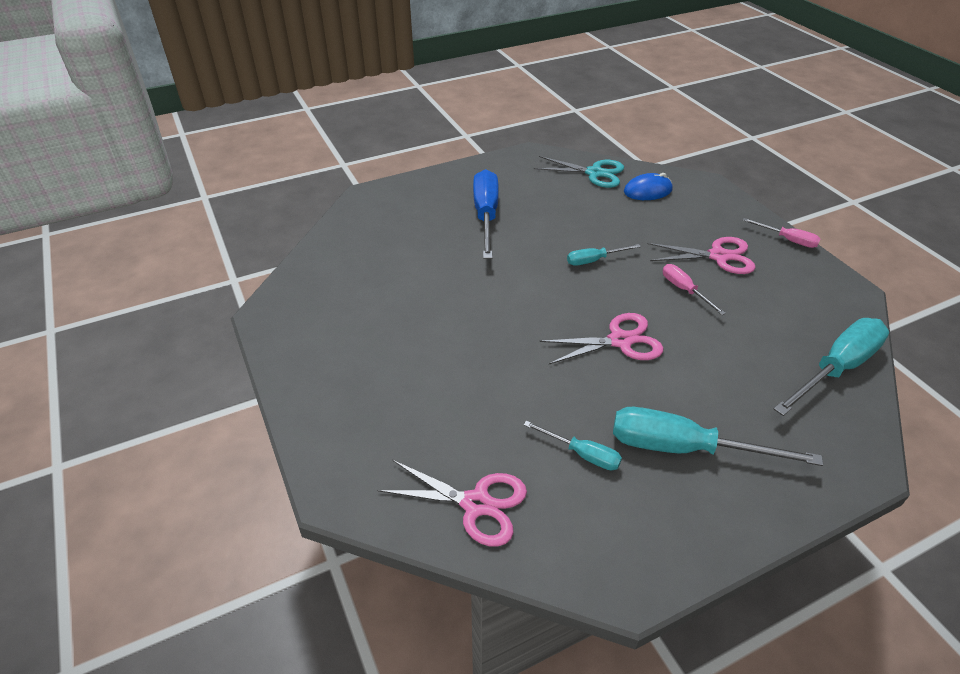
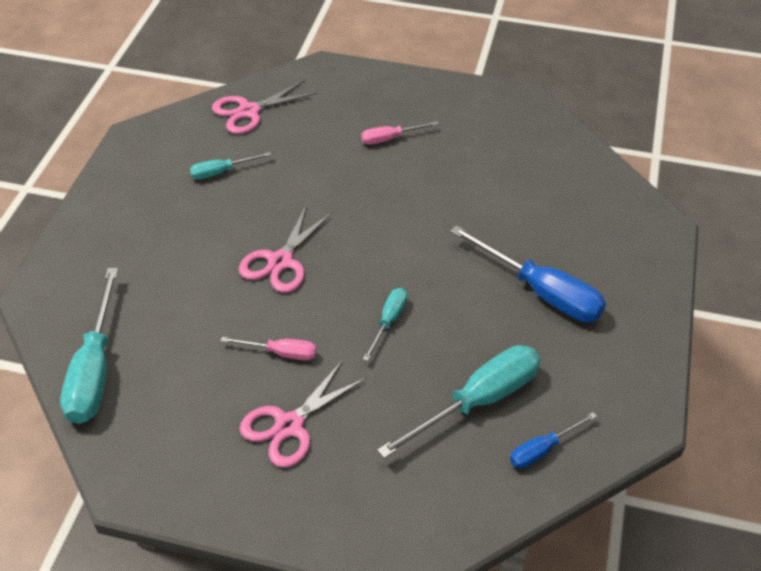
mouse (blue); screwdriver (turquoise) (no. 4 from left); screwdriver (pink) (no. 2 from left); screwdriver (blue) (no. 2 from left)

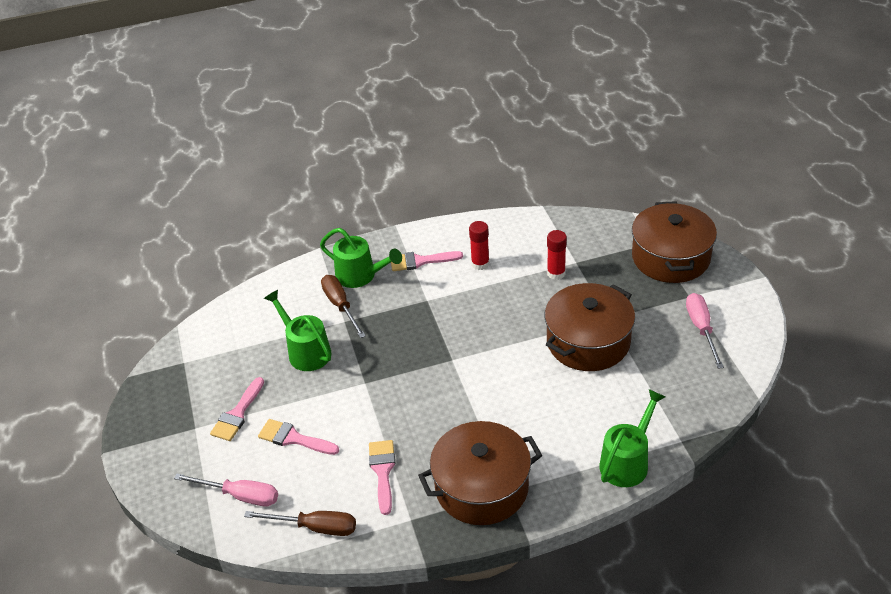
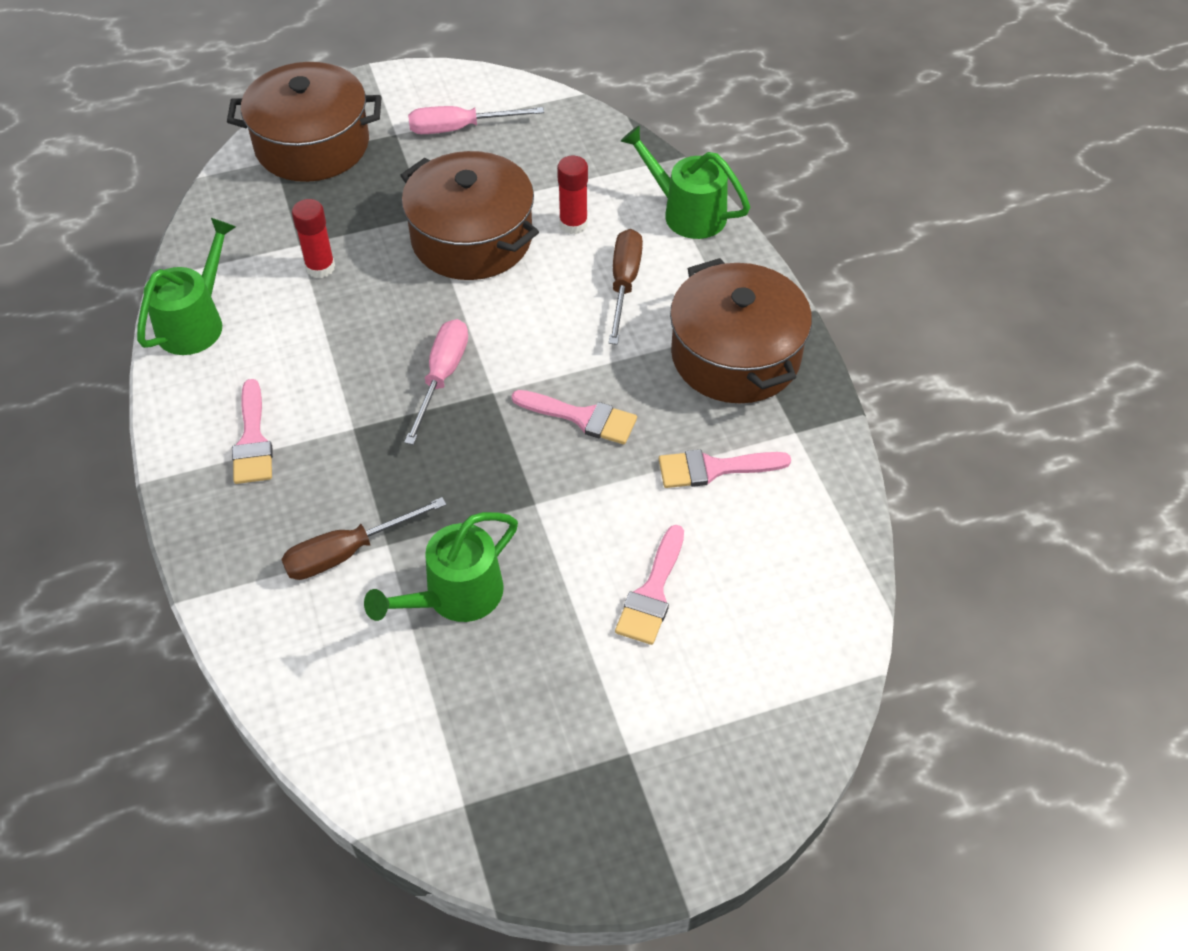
screwdriver (pink) (no. 1 from left); brush (pink) (no. 2 from left); screwdriver (brown) (no. 2 from left); watering can (green) (no. 1 from left); glue stick (red) (no. 2 from left)

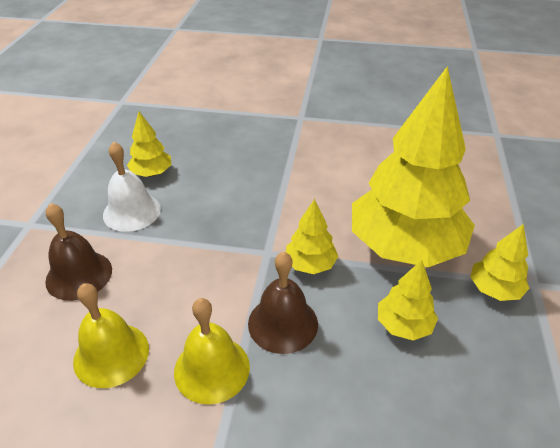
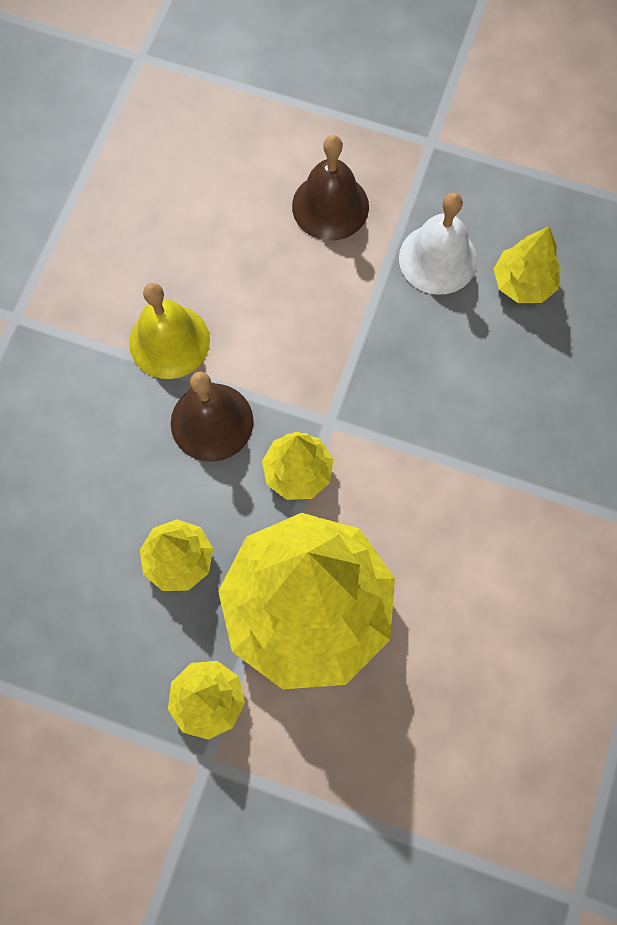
bell (yellow) (no. 1 from left in the first image)

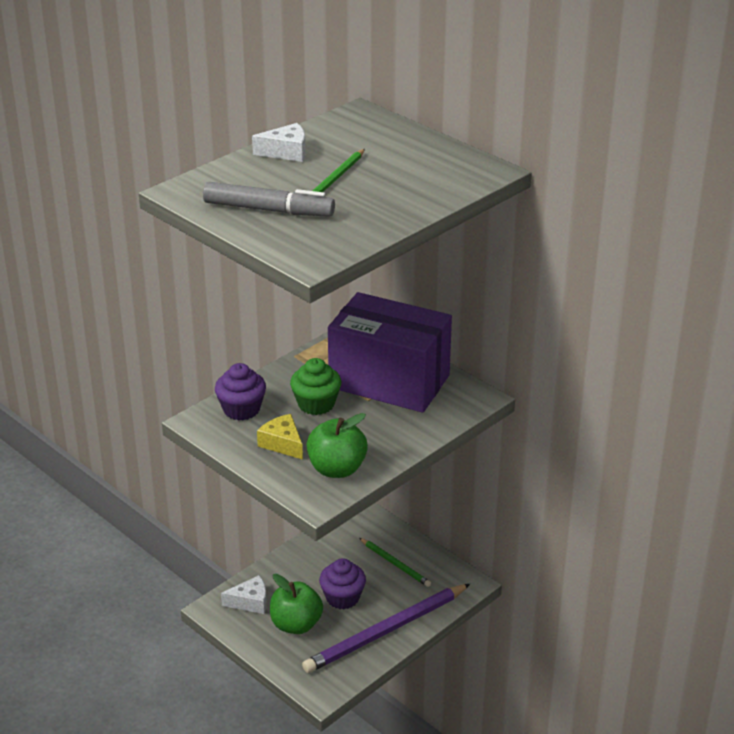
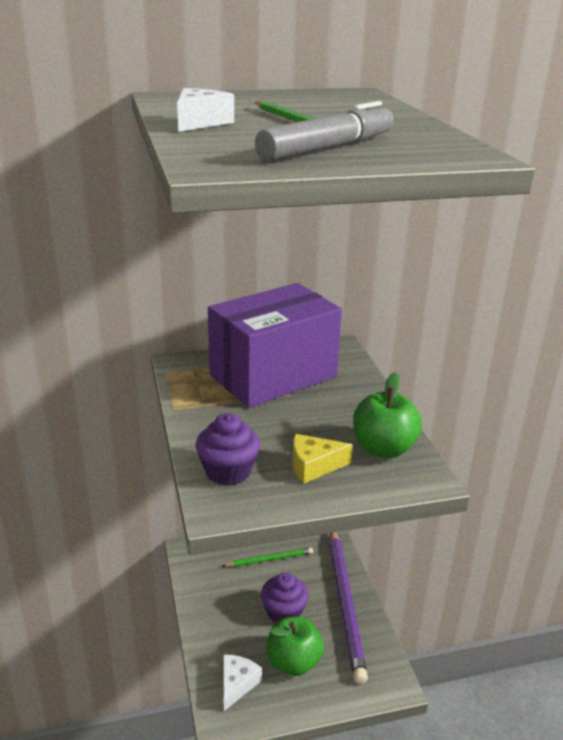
cupcake (green)

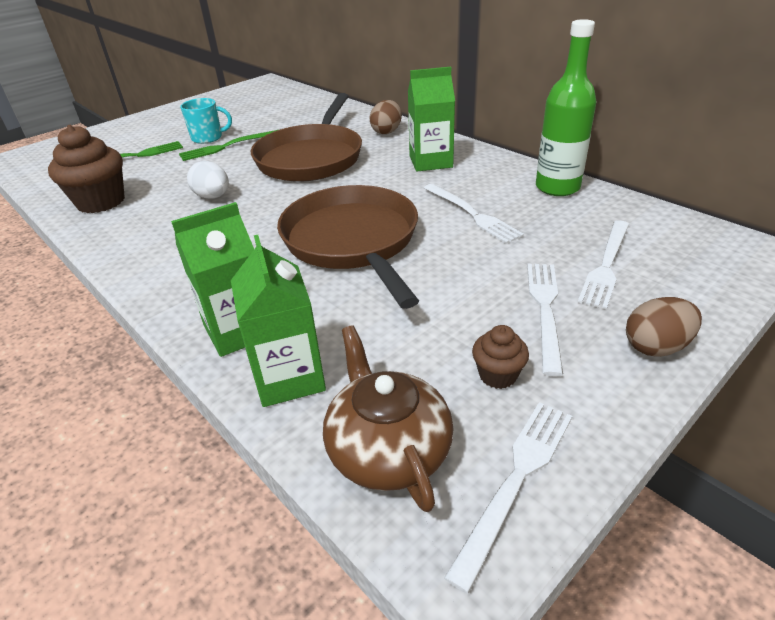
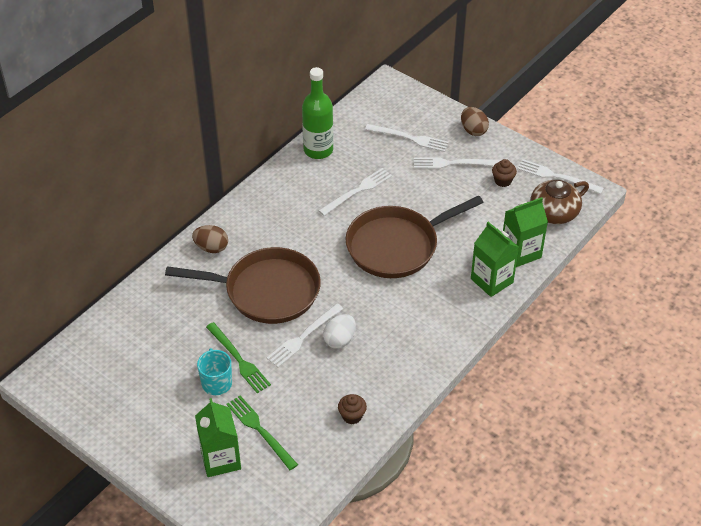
fork (white) (no. 1 from left); carton (green) (no. 1 from left); cupcake (brown) (no. 1 from left)

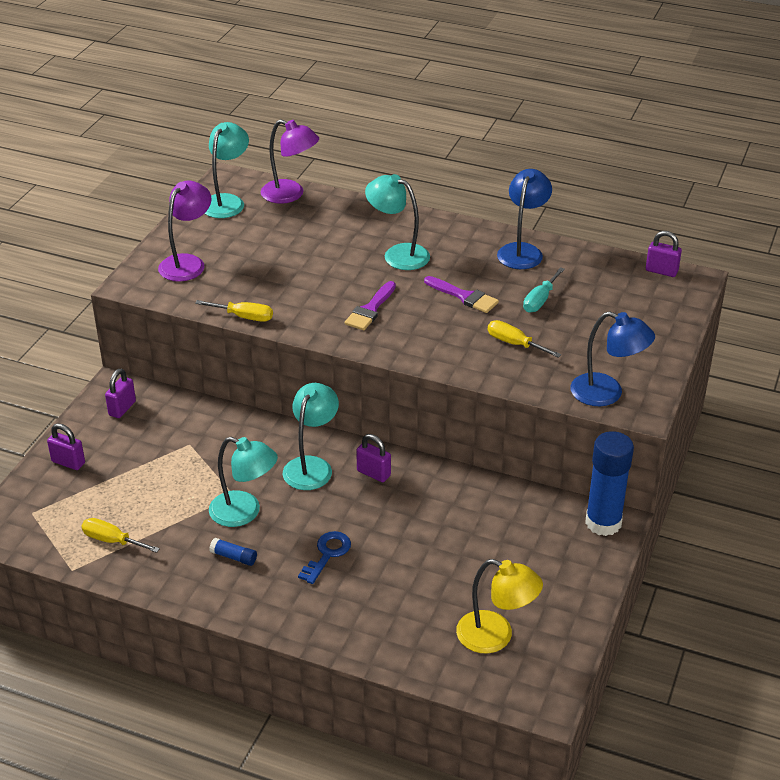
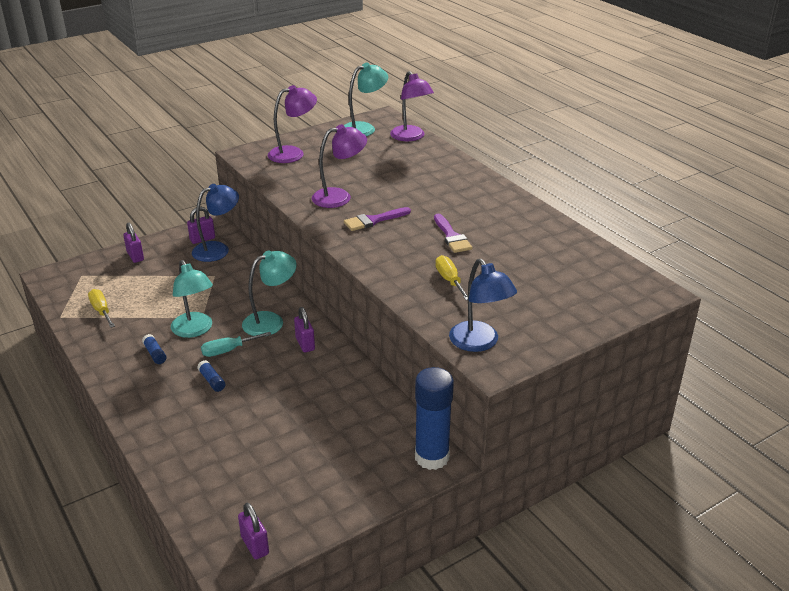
screwdriver (yellow) (no. 2 from left in the first image); lamp (turquoise) (no. 4 from left in the first image); lamp (yellow); lamp (purple) (no. 2 from left); lamp (blue) (no. 1 from left); screwdriver (turquoise); padlock (purple) (no. 3 from left); glue stick (blue) (no. 2 from left)

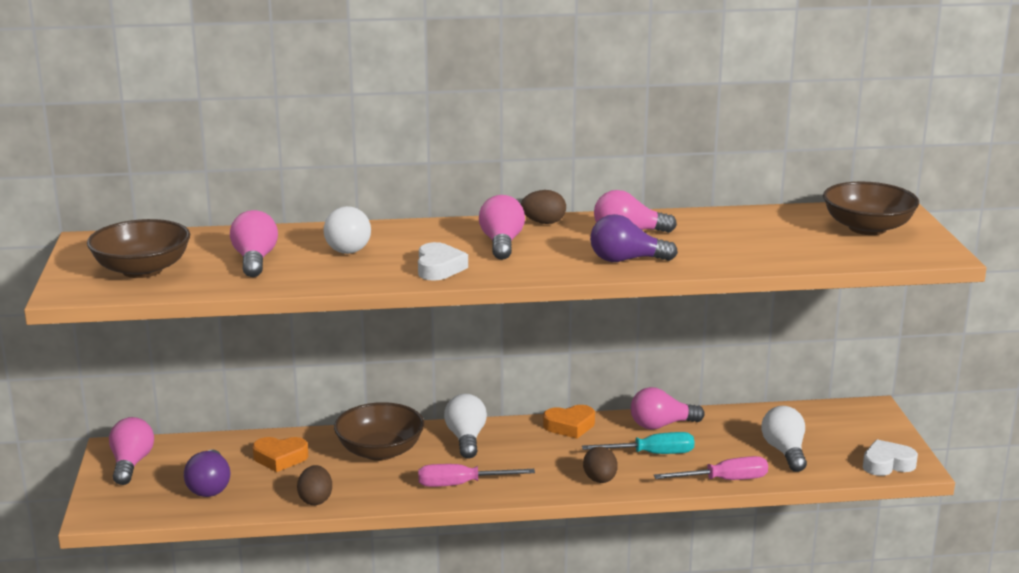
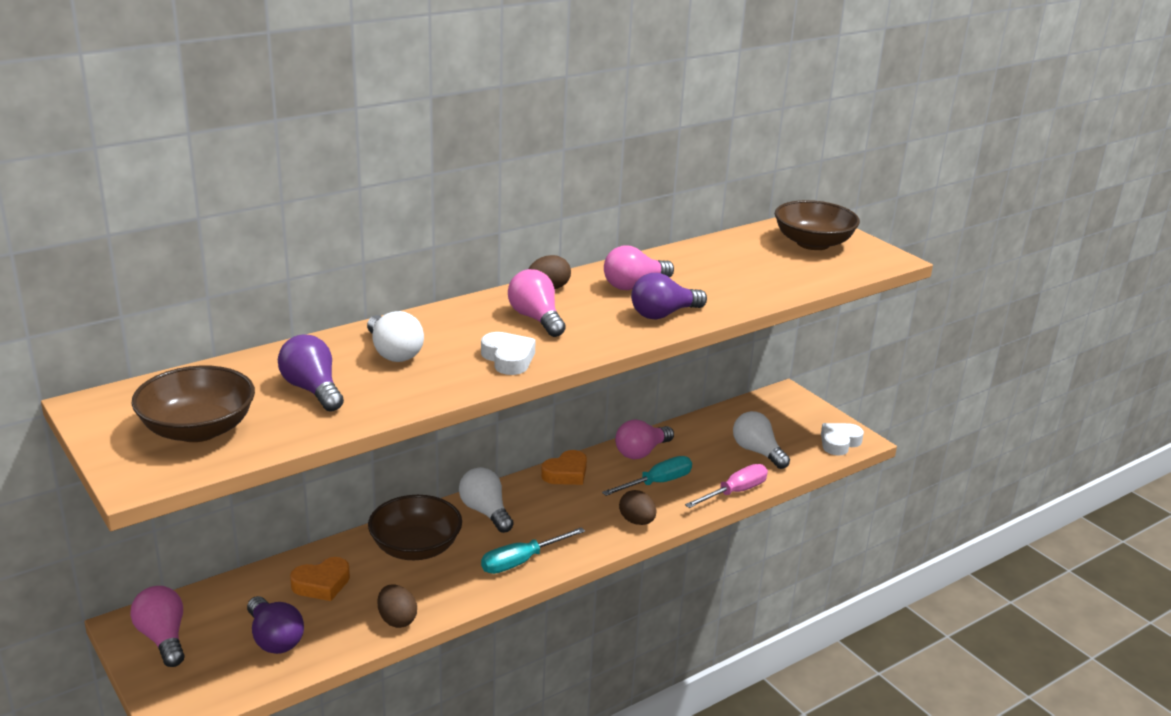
light bulb (purple) (no. 2 from left); screwdriver (turquoise) (no. 1 from left)

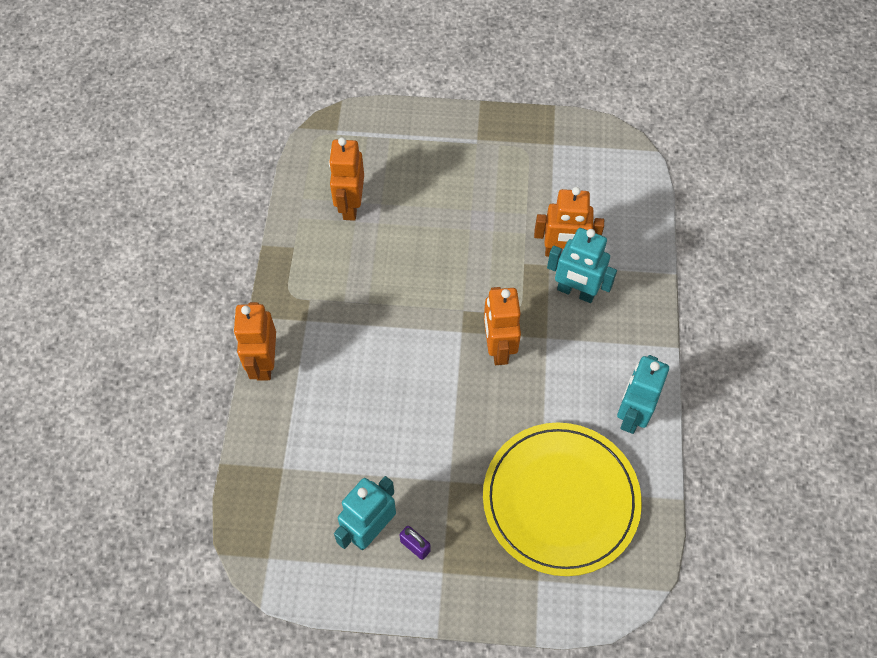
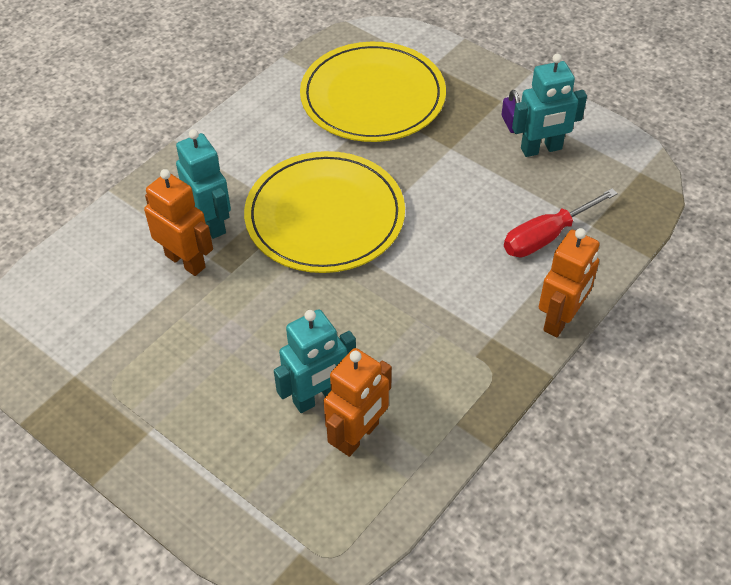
screwdriver (red); robot (turquoise) (no. 2 from left); plate (yellow) (no. 1 from left)

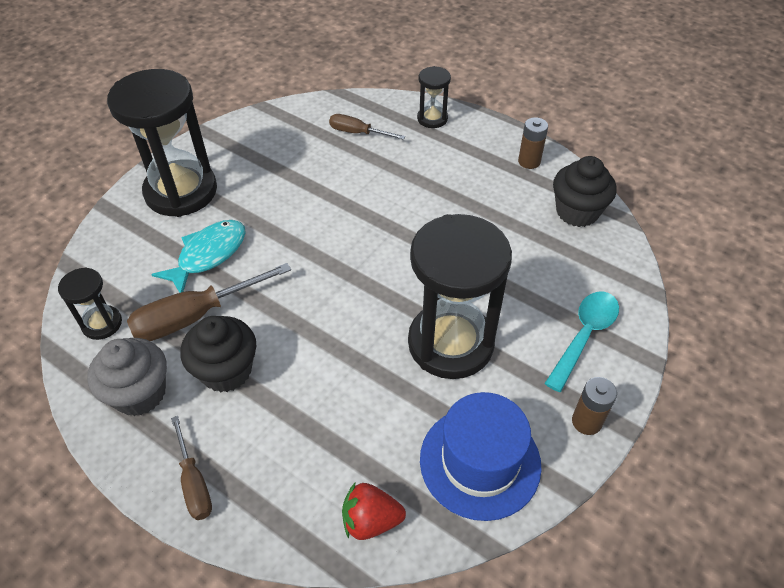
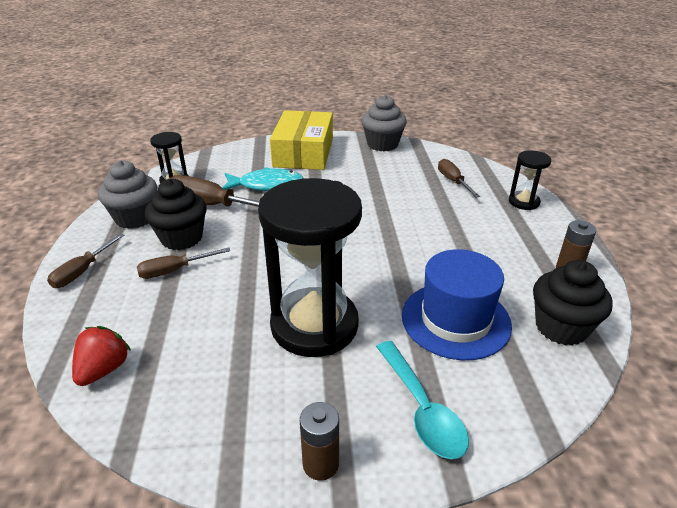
screwdriver (brown) (no. 2 from left); cupcake (grey) (no. 2 from left); hat (blue); box (yellow); strawberry (red); spoon (turquoise)

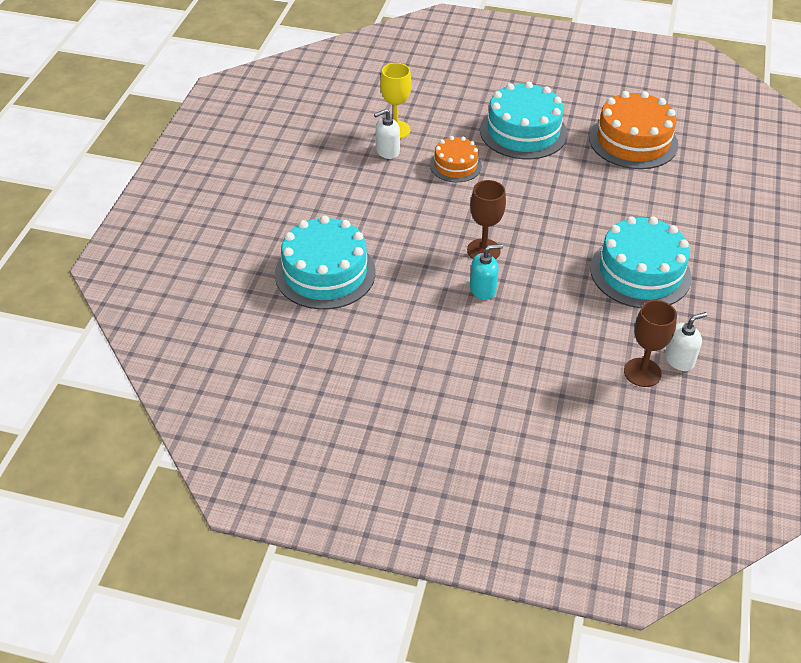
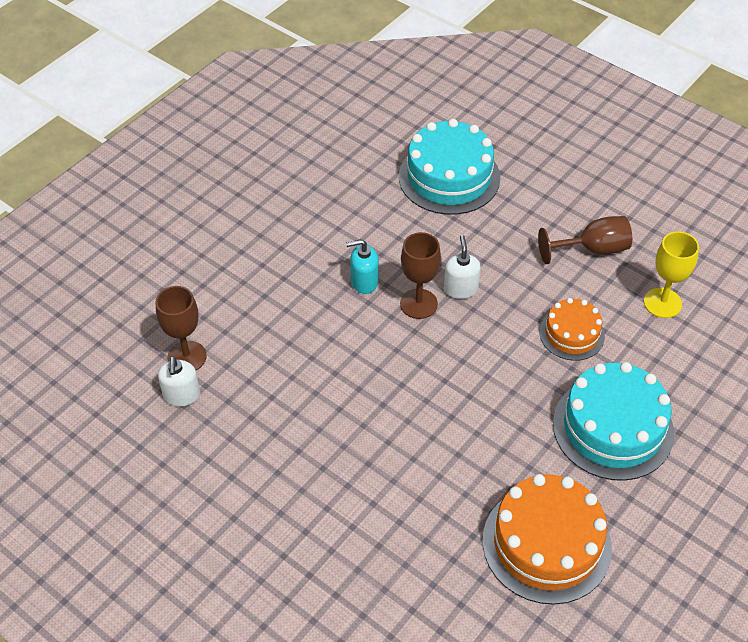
cake (turquoise) (no. 3 from left in the first image); goblet (brown) (no. 3 from left); soap dispenser (white) (no. 2 from left); soap dispenser (turquoise)

